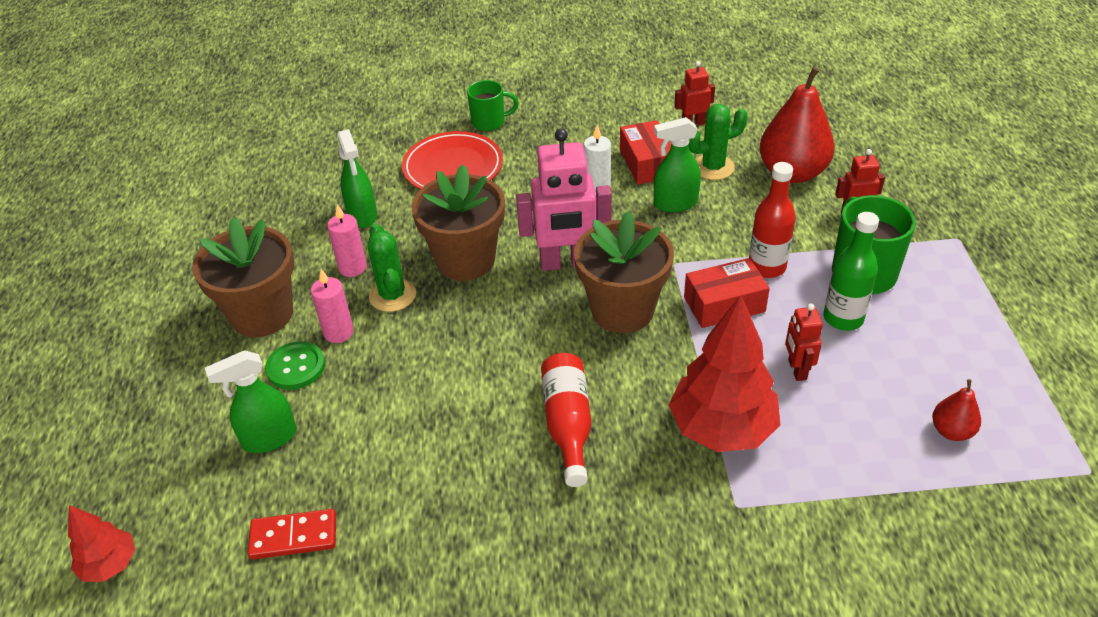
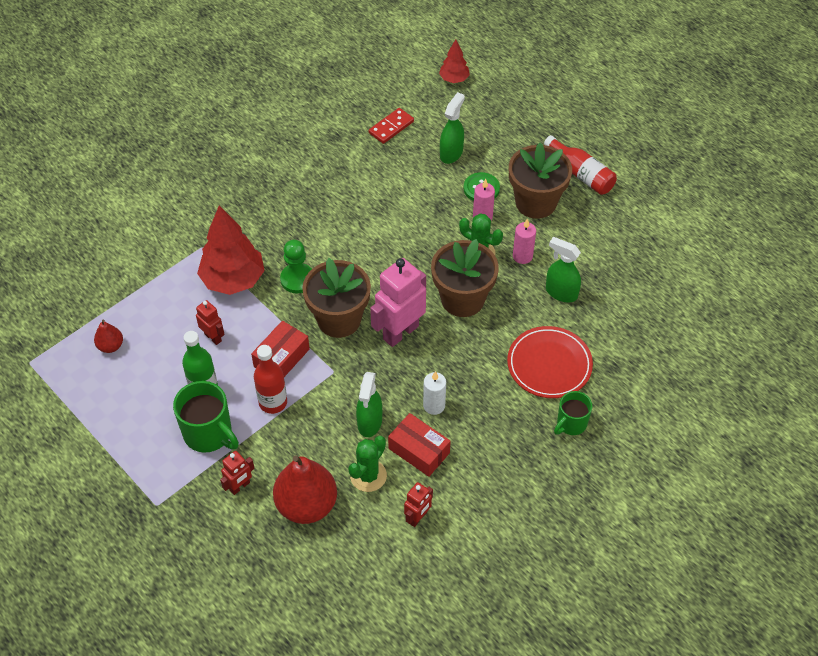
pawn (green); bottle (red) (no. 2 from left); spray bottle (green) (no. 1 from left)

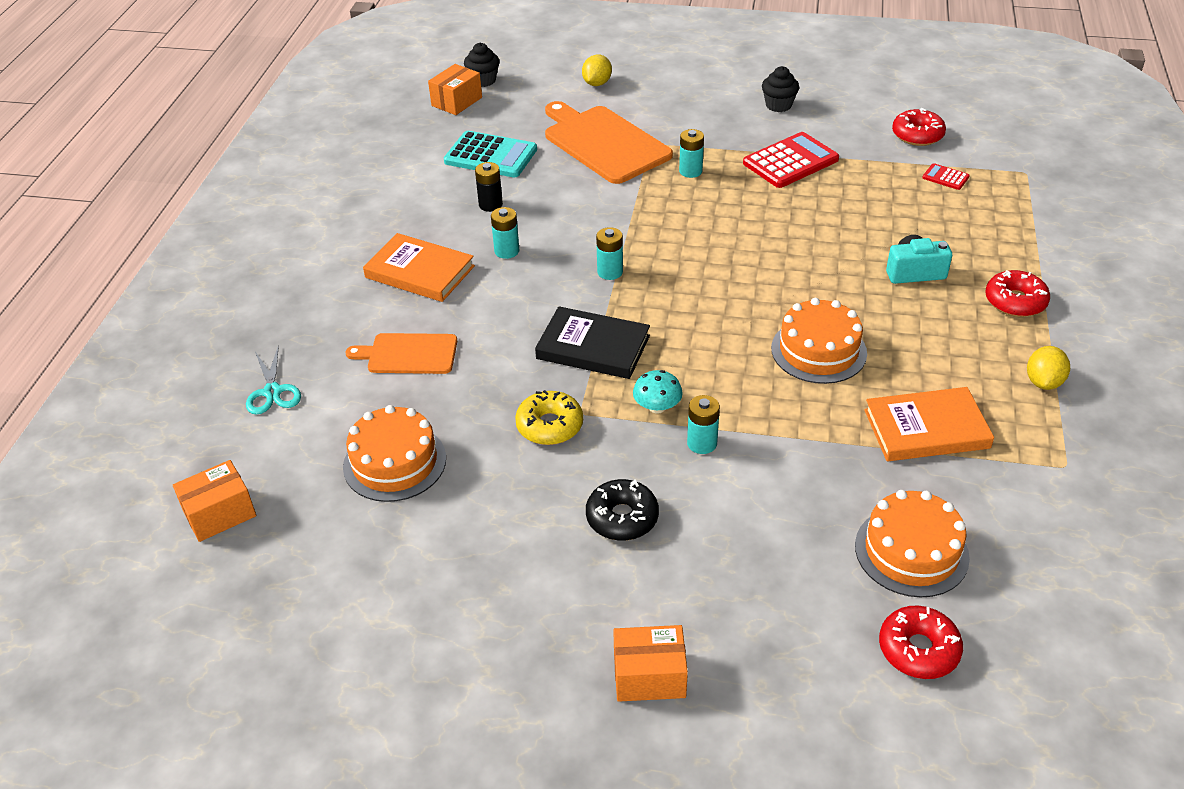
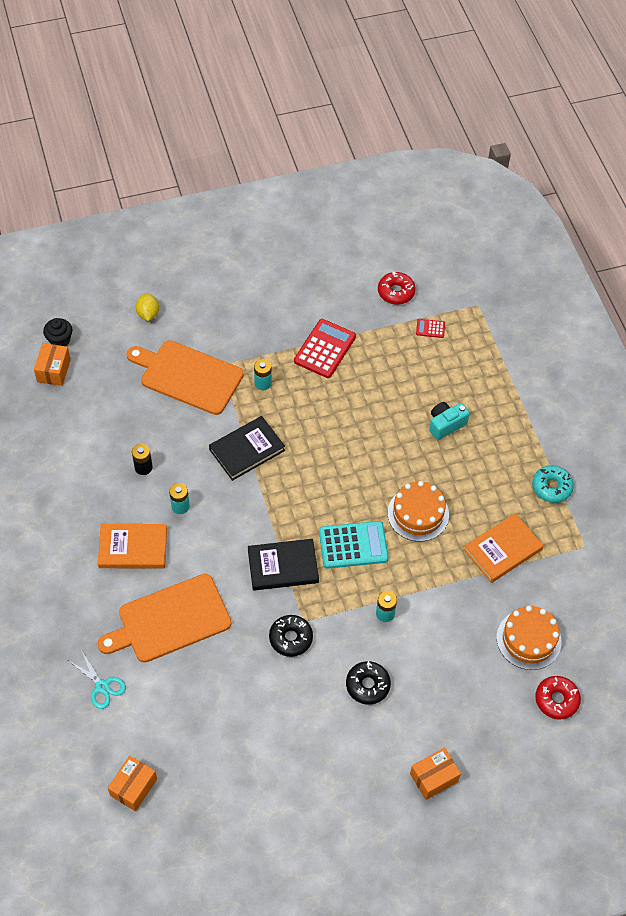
cake (orange) (no. 1 from left in the first image); battery (turquoise) (no. 2 from left in the first image); mushroom (turquoise); cupcake (black) (no. 2 from left in the first image); donut (red) (no. 3 from left in the first image); book (black) (no. 1 from left); calculator (turquoise); donut (turquoise); donut (black) (no. 1 from left); cutting board (orange) (no. 1 from left)

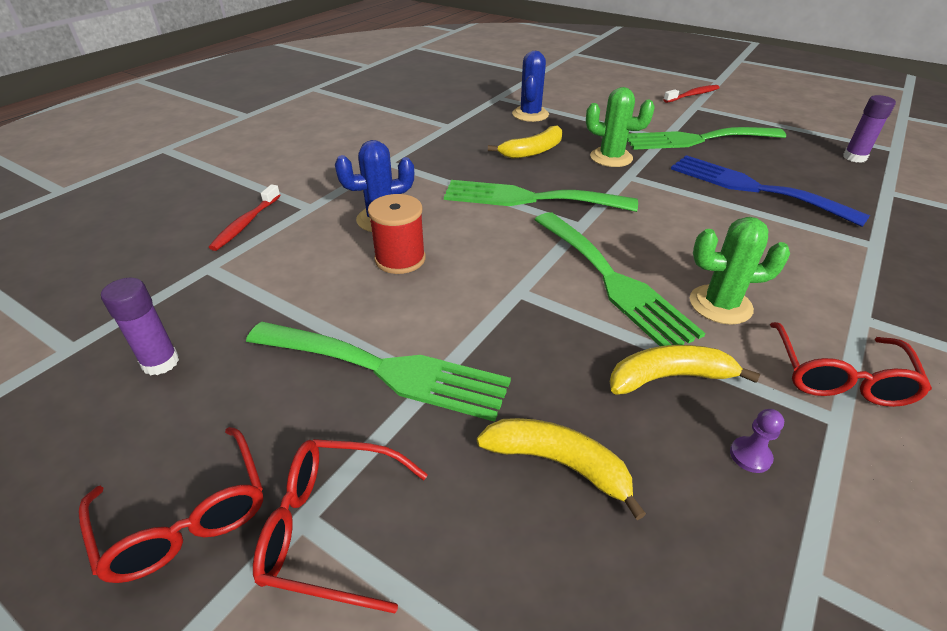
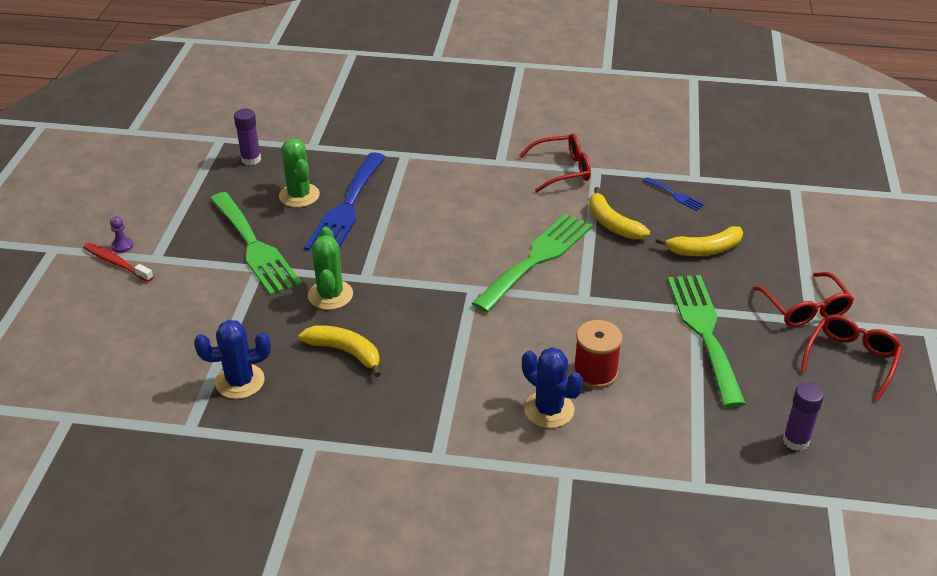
toothbrush (red) (no. 1 from left in the first image); fork (green) (no. 2 from left in the first image); fork (blue) (no. 2 from left); cactus (green) (no. 1 from left); pawn (purple); banana (yellow) (no. 3 from left)

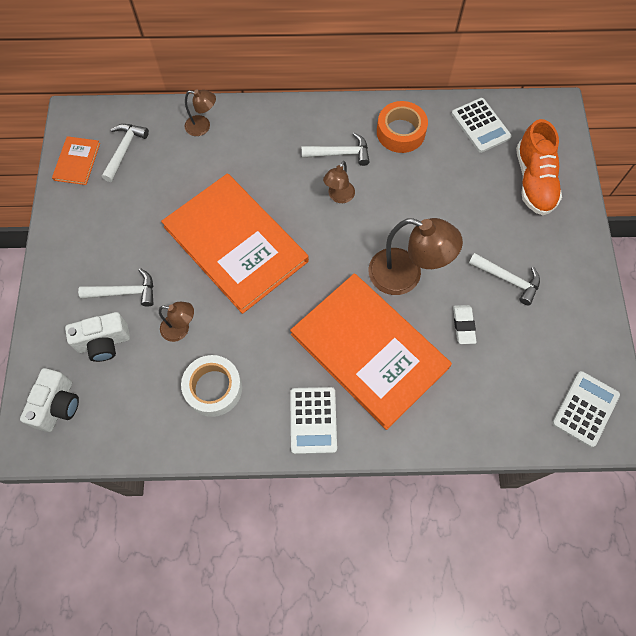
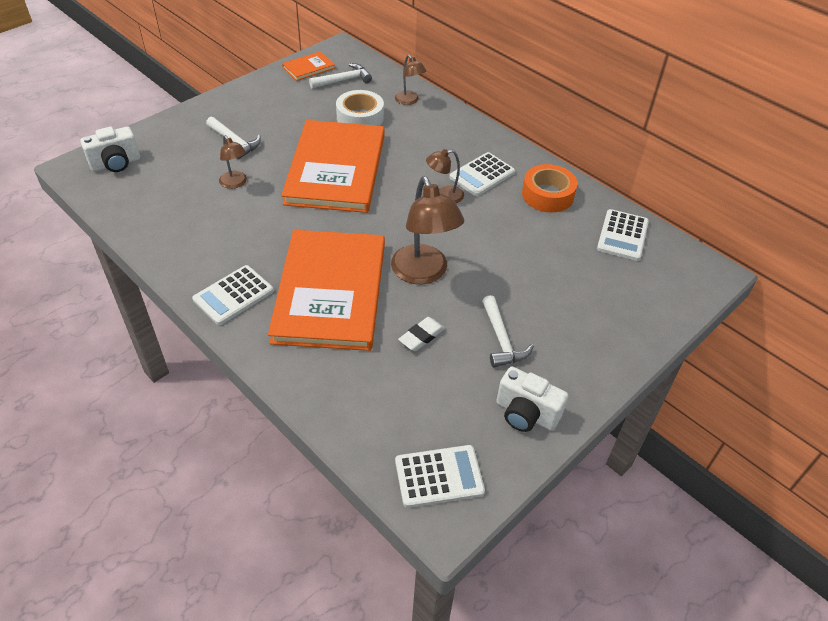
shoe (orange); camera (white) (no. 2 from left); tape (white); calculator (white) (no. 3 from left)

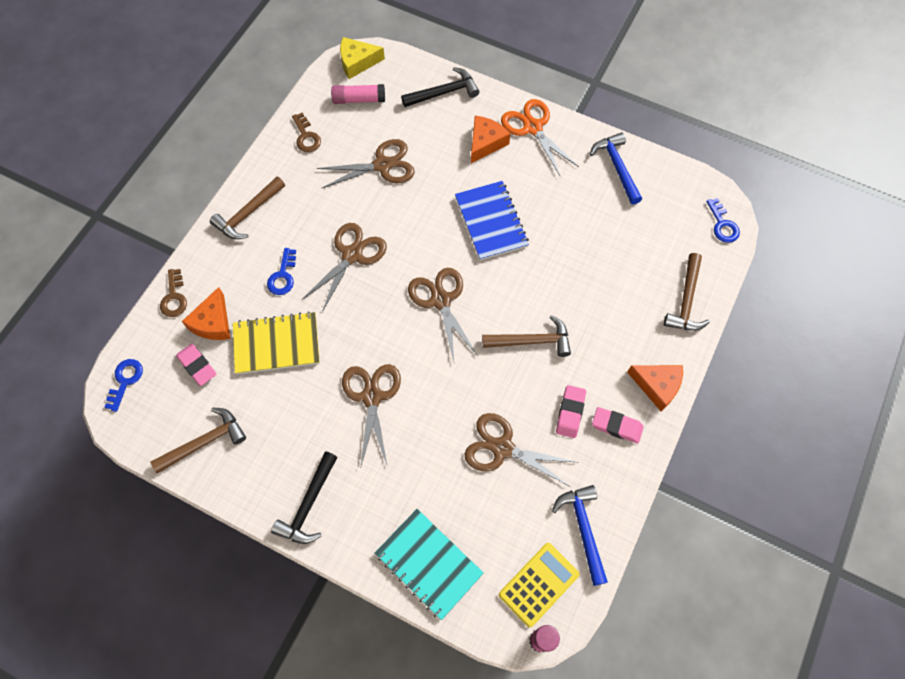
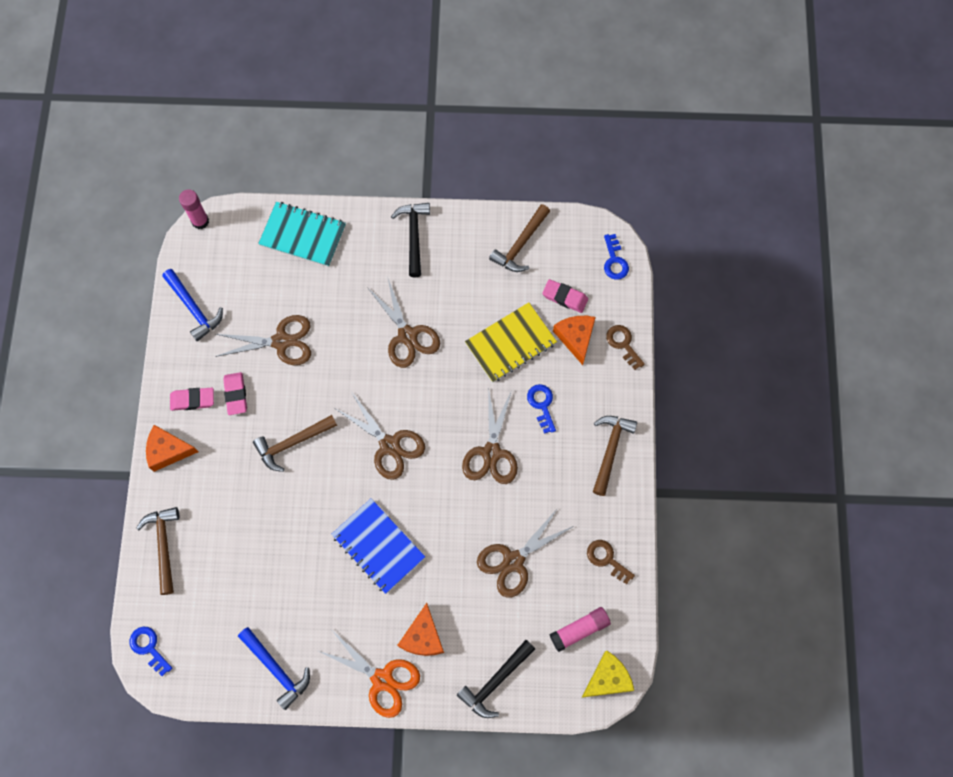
calculator (yellow)

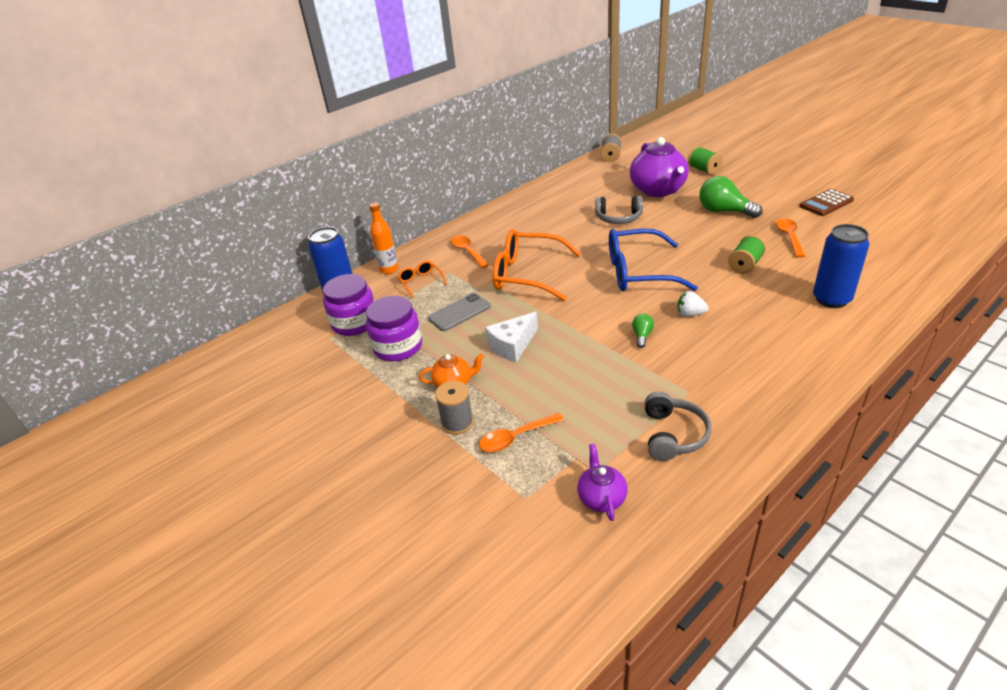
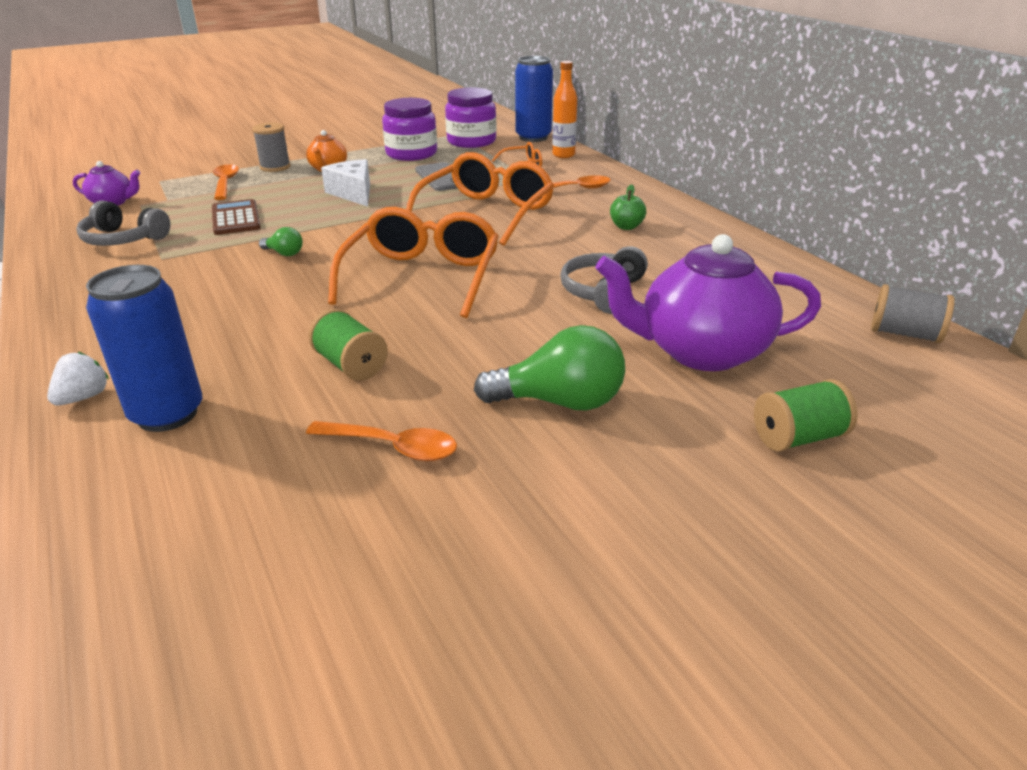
apple (green); strawberry (white); calculator (brown); glasses (orange) (no. 1 from left); light bulb (green) (no. 2 from left)

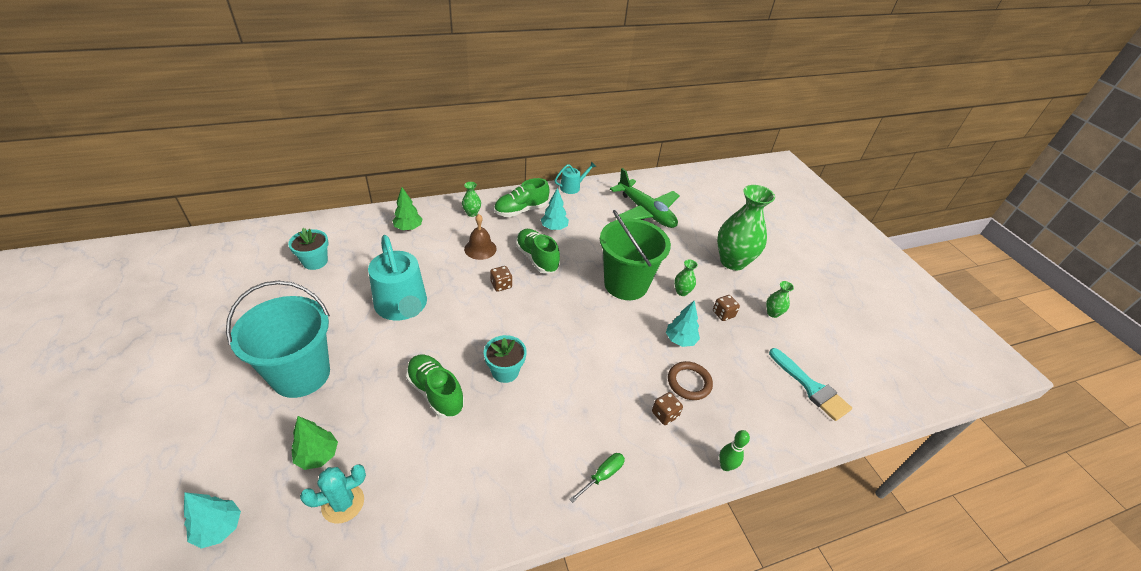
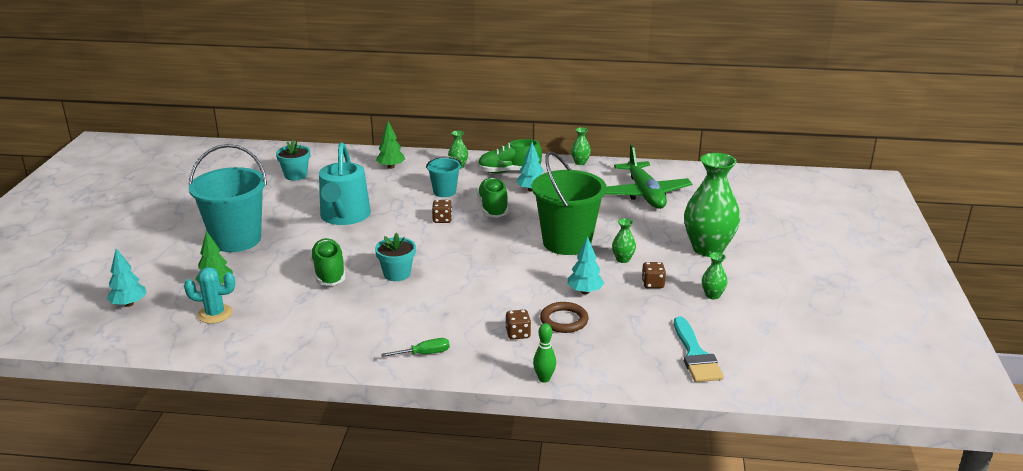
bucket (turquoise) (no. 2 from left); vase (green) (no. 2 from left)

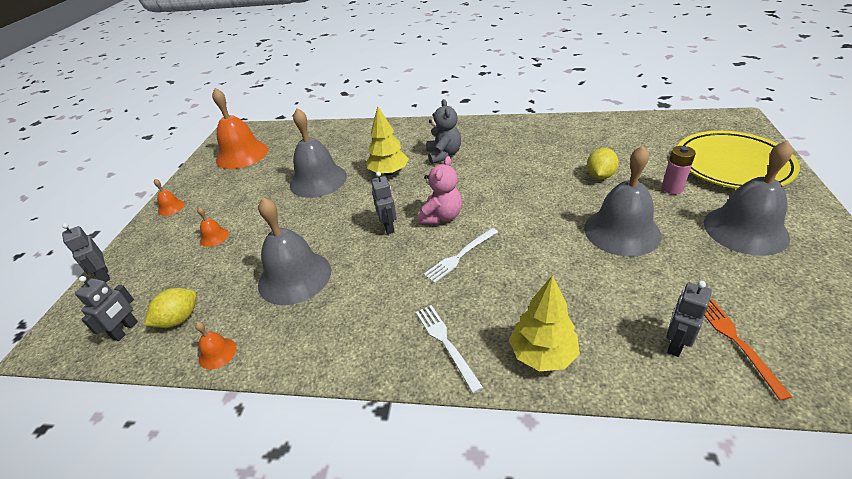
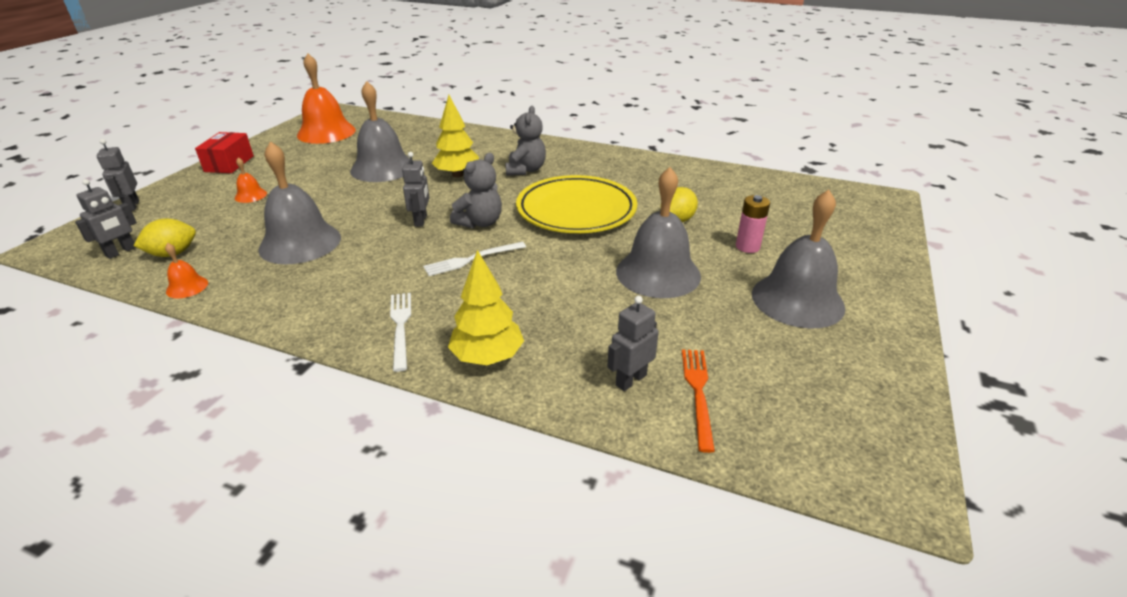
plate (yellow); box (red); teddy bear (grey) (no. 1 from left)

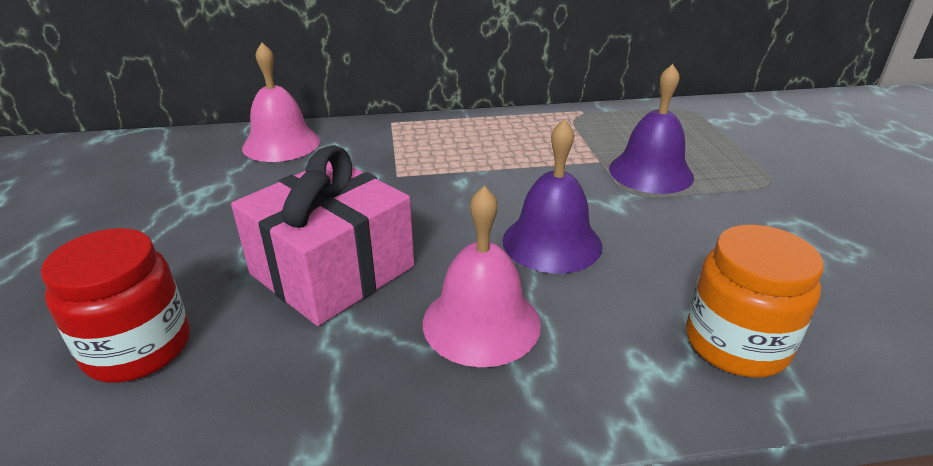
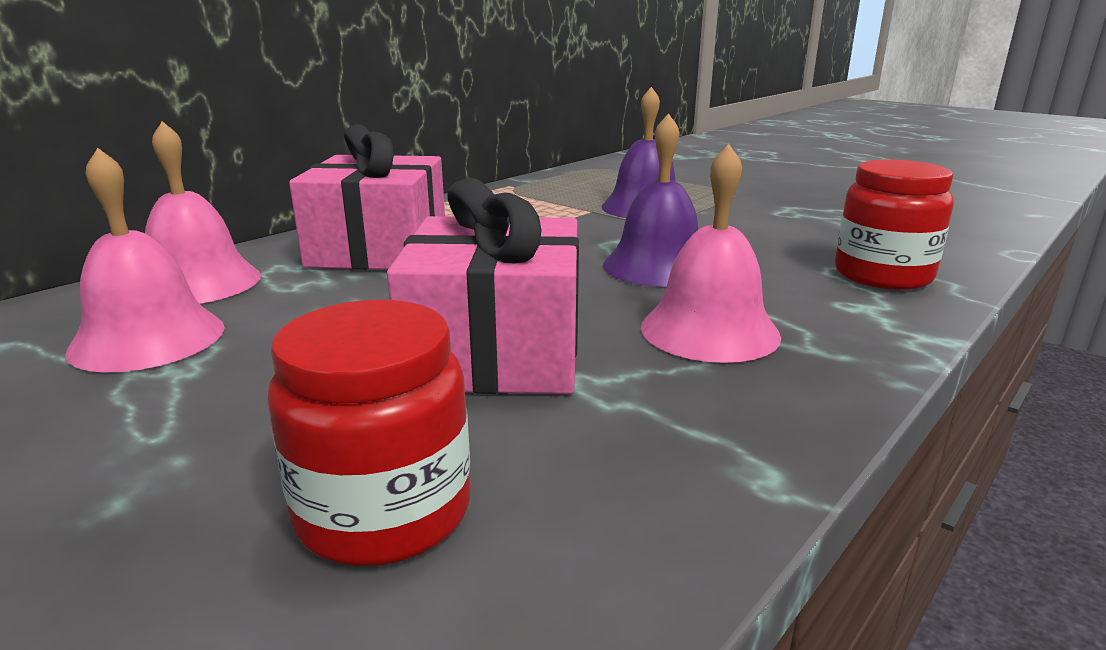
bell (pink) (no. 1 from left); gift (pink) (no. 1 from left); jar (red) (no. 2 from left)

